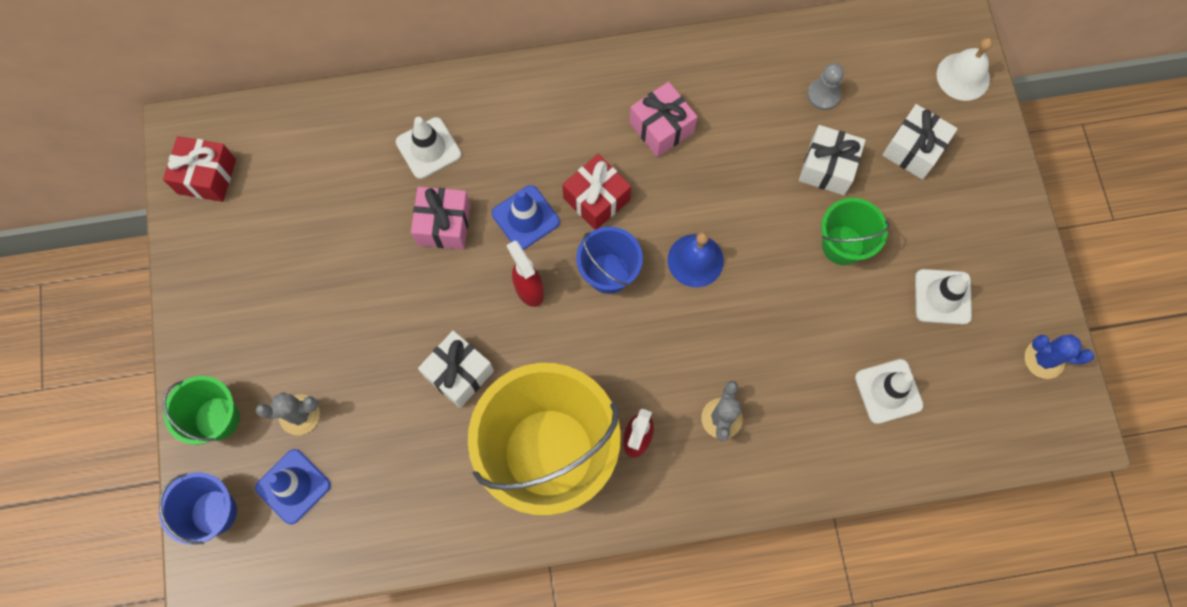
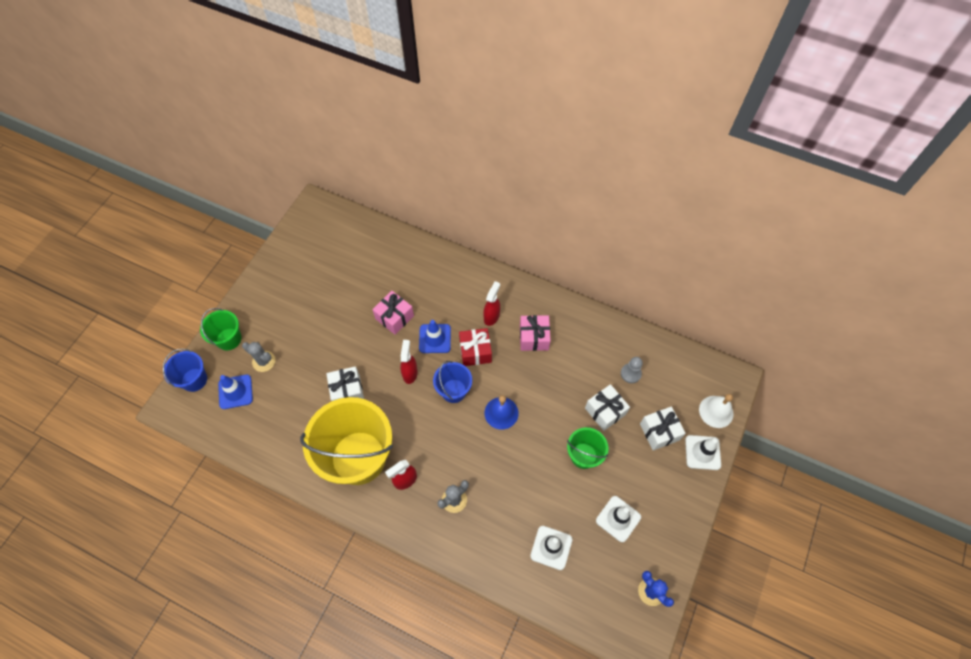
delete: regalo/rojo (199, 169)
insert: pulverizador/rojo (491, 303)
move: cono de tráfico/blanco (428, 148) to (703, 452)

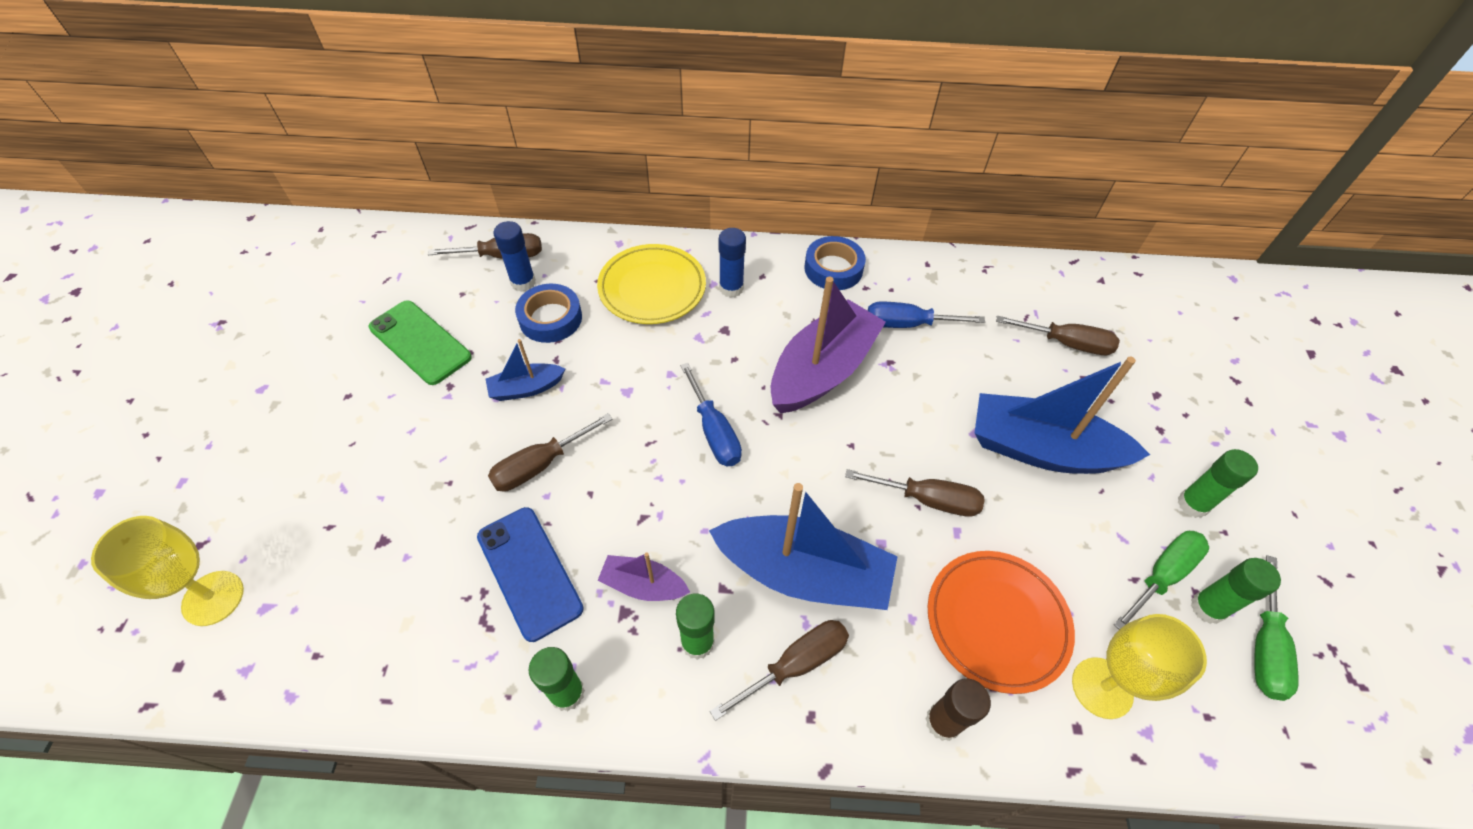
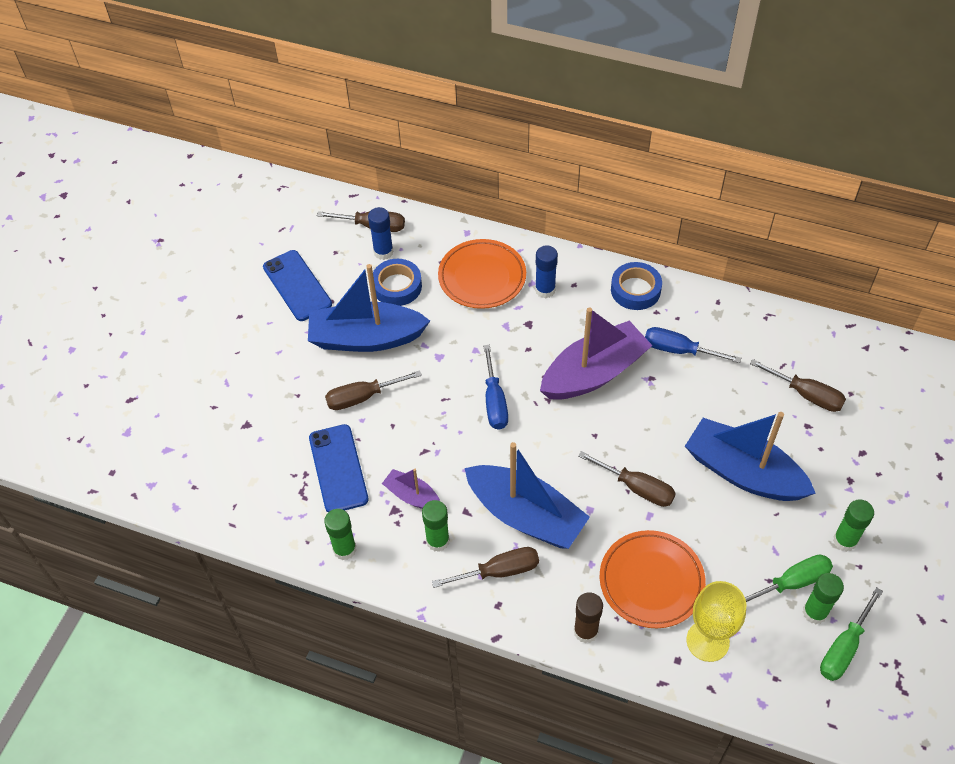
delete: copa/amarillo (167, 571)
recolor: plato/amarillo (651, 284) to plato/naranja (482, 274); móvil/verde (420, 342) to móvil/azul (297, 285)
resize: barco/azul (525, 370) = (369, 308) x2.03

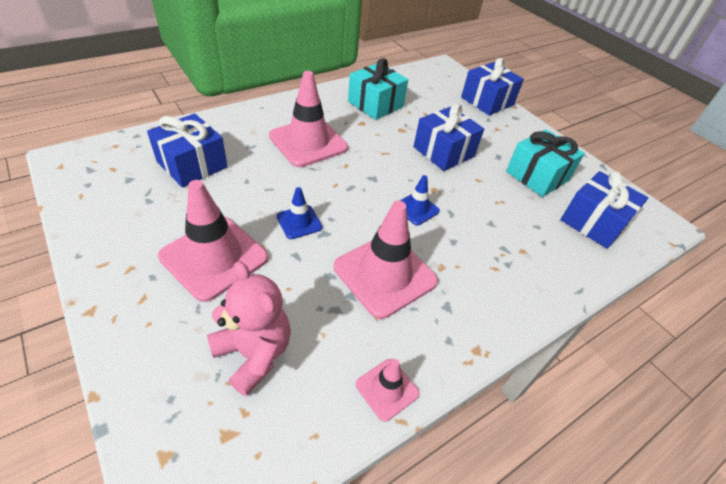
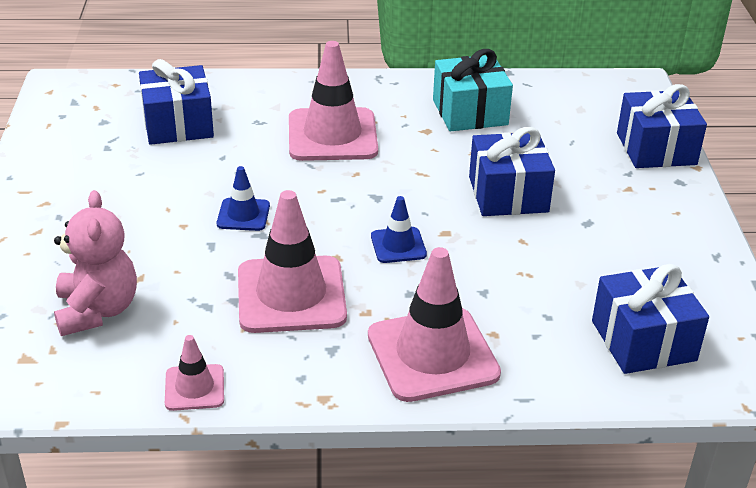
delete: regalo/turquesa (545, 163)
move: cono de tráfico/rosa (213, 241) to (434, 324)

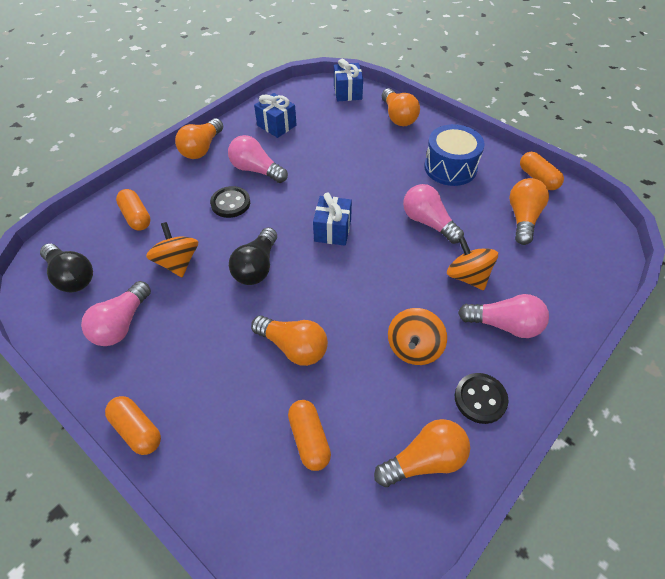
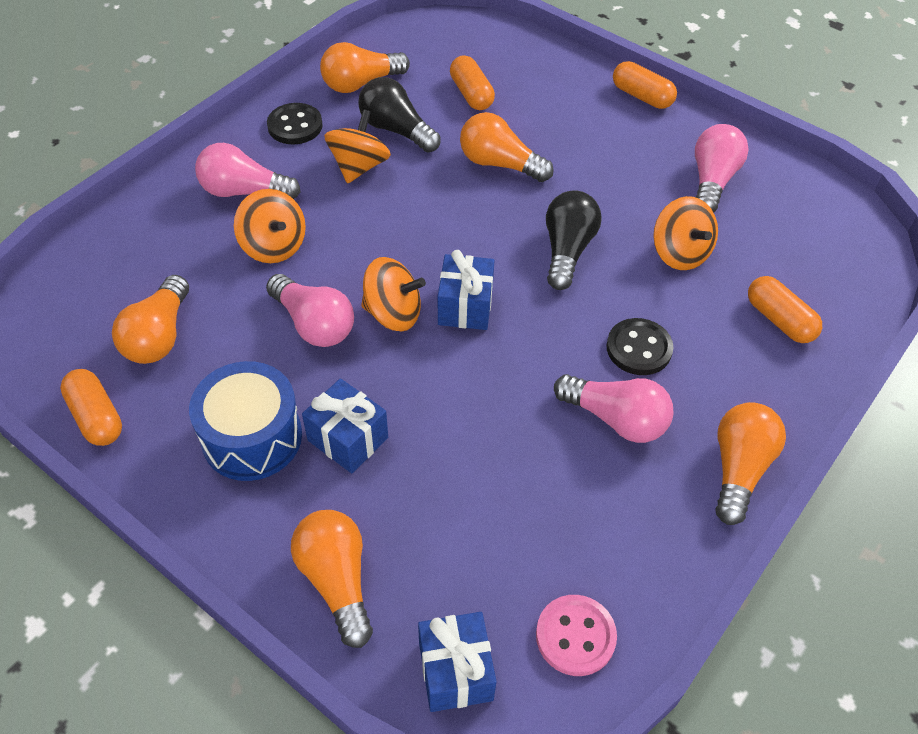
insert: peonza/naranja (393, 294); botón/rosa (576, 635)
move: regalo/azul (275, 115) to (345, 425); bombilla/negro (66, 268) to (399, 114)

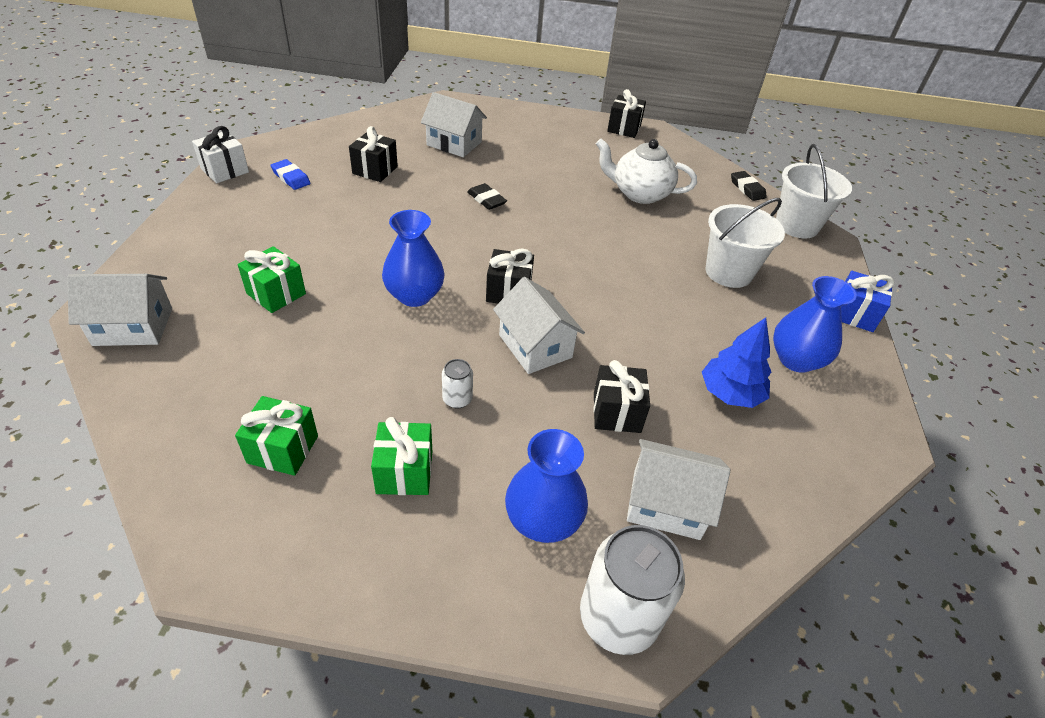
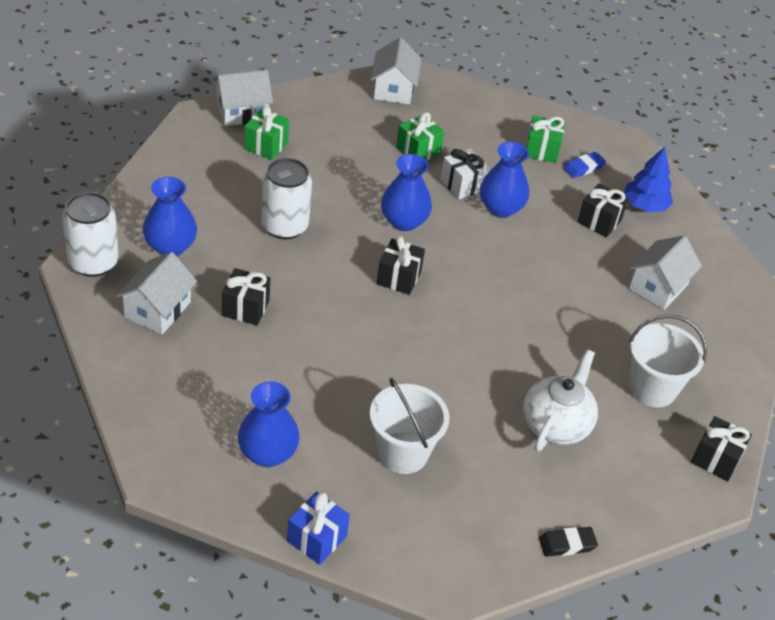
delete: goma de borrar/negro (487, 196)
insert: florero/azul (504, 180)
move: regalo/blanco (220, 154) to (465, 173); balde/blanco (814, 191) to (668, 360); casa/blanco (539, 325) to (243, 98); árbol/azul (736, 362) to (648, 179); regalo/verde (401, 456) to (545, 139)
resize: lata/blanco (457, 384) = (286, 198) x2.13

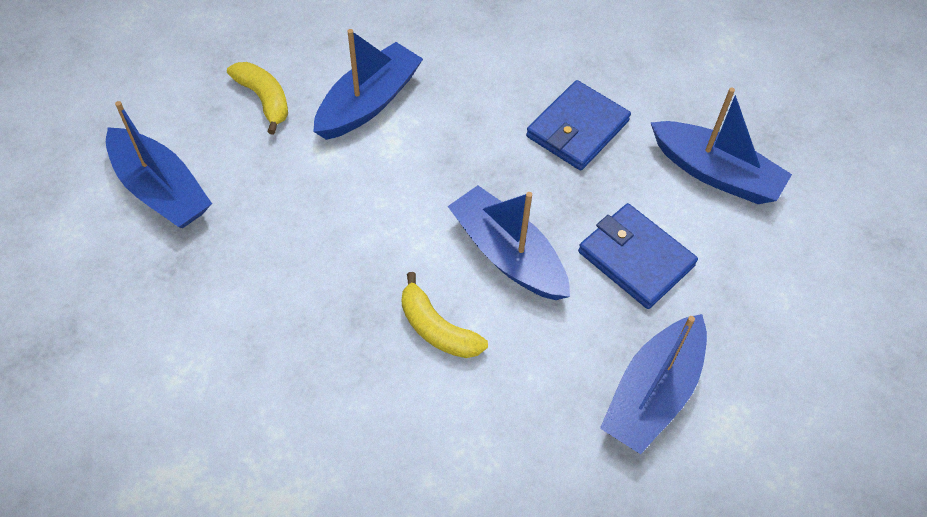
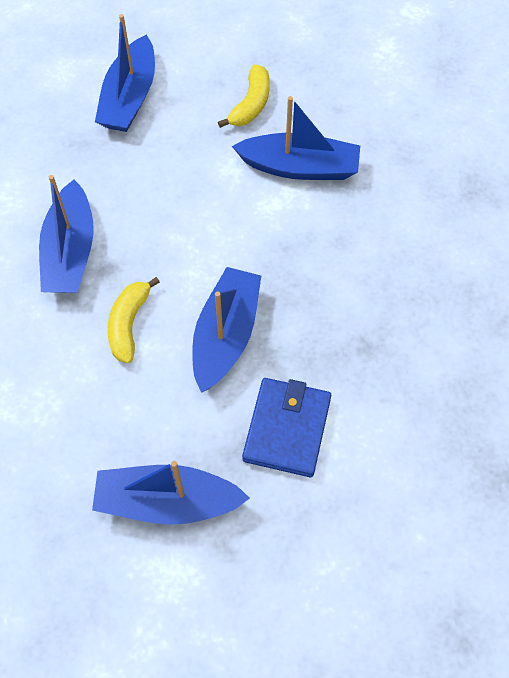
delete: cartera/azul (578, 125)
move: barco/azul (721, 145) to (66, 234)

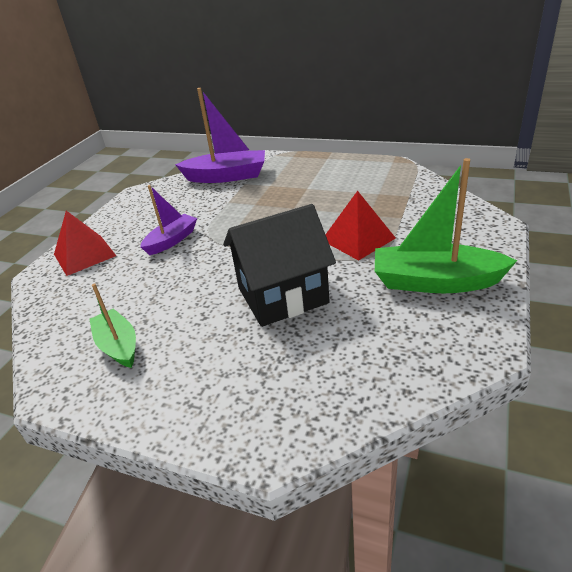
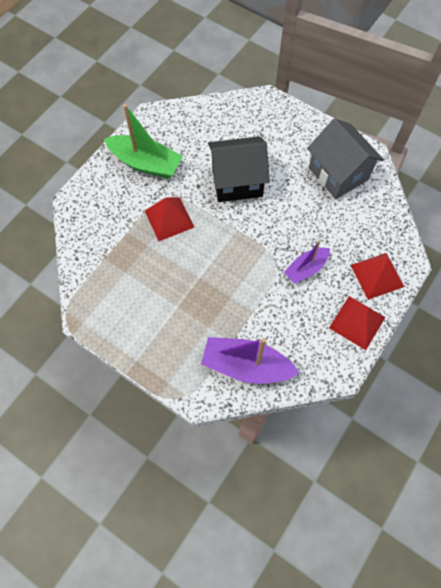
insert: pirámide/rojo (357, 323)
replace: barco/verde (113, 325) to casa/gris (345, 159)

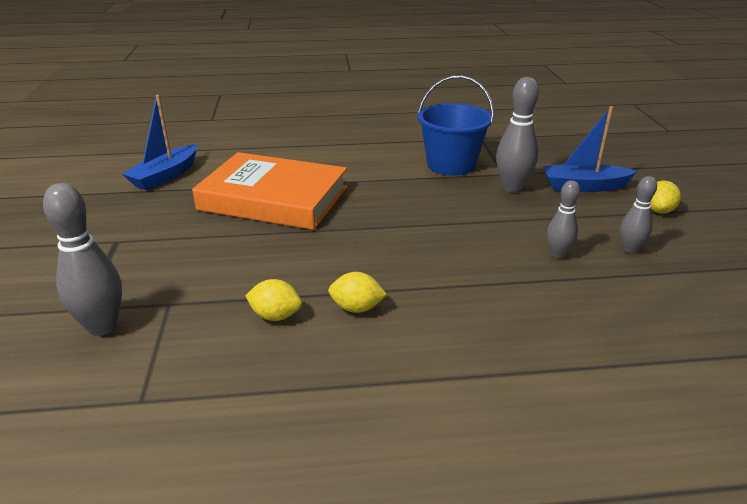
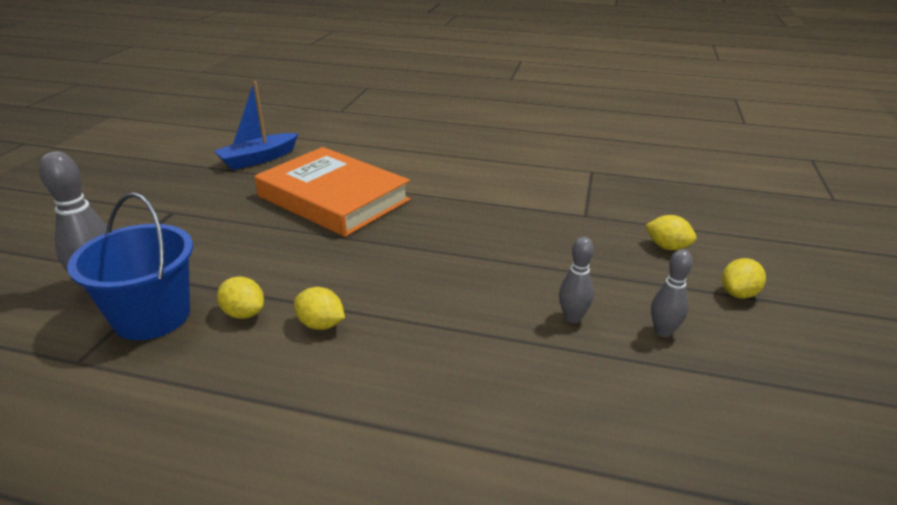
delete: bolo/gris (517, 135)
move: balde/azul (455, 125) to (130, 266)
replace: barco/azul (589, 149) to limón/amarillo (671, 232)

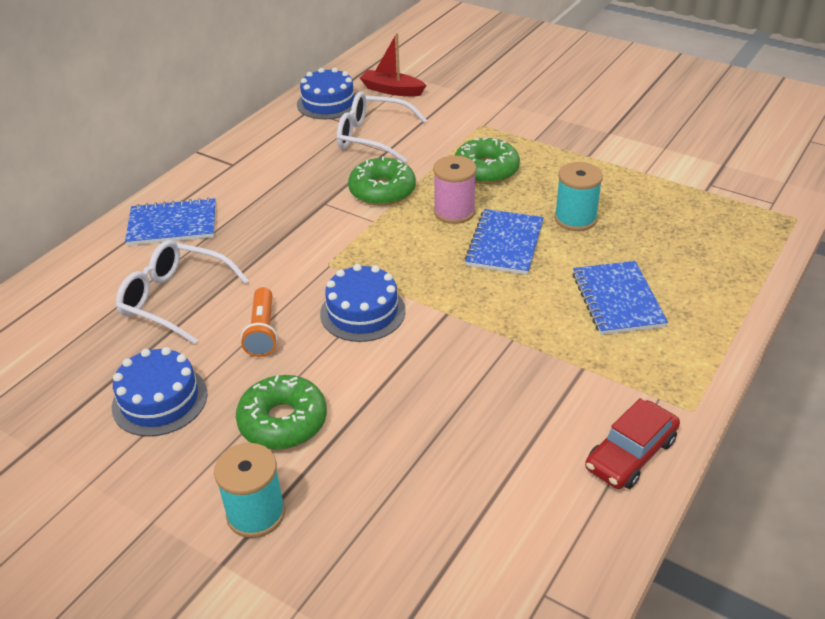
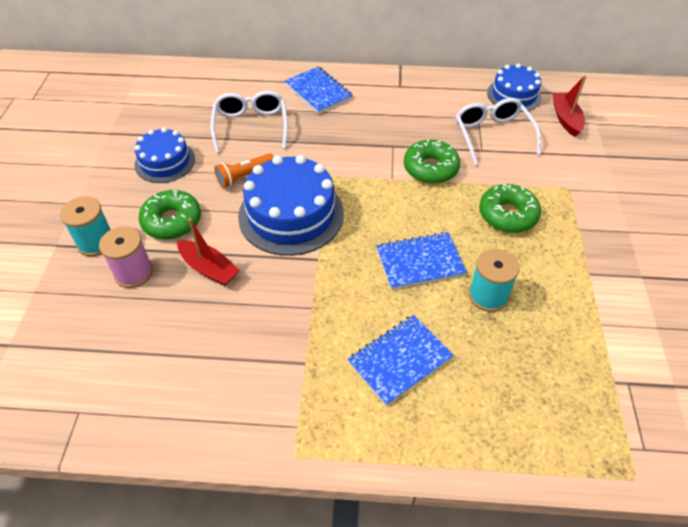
delete: coche/rojo (632, 443)
insert: barco/rojo (208, 252)
move: carrete/rosa (455, 190) to (126, 257)
resize: tarta/azul (363, 303) = (291, 205) x1.64

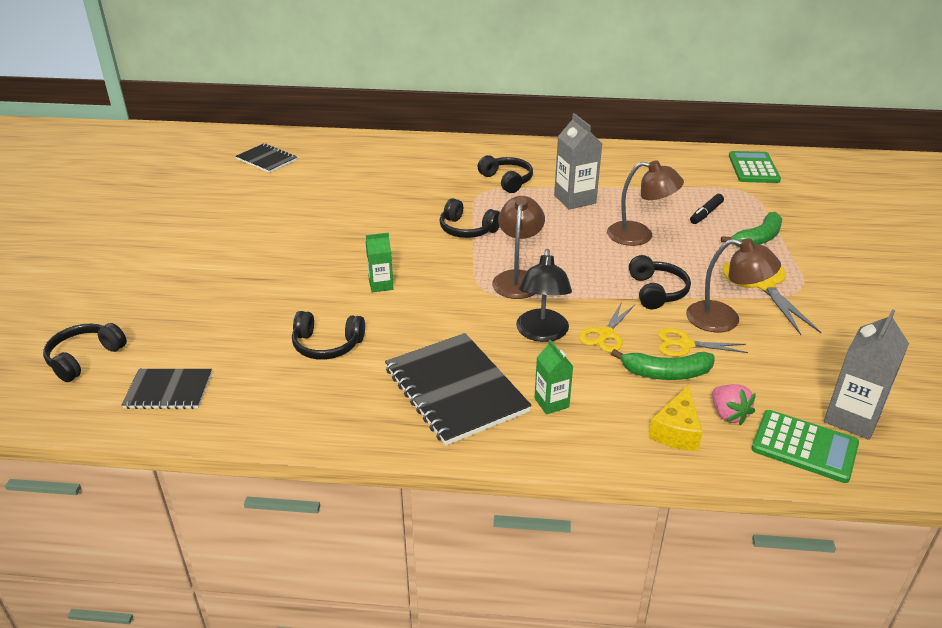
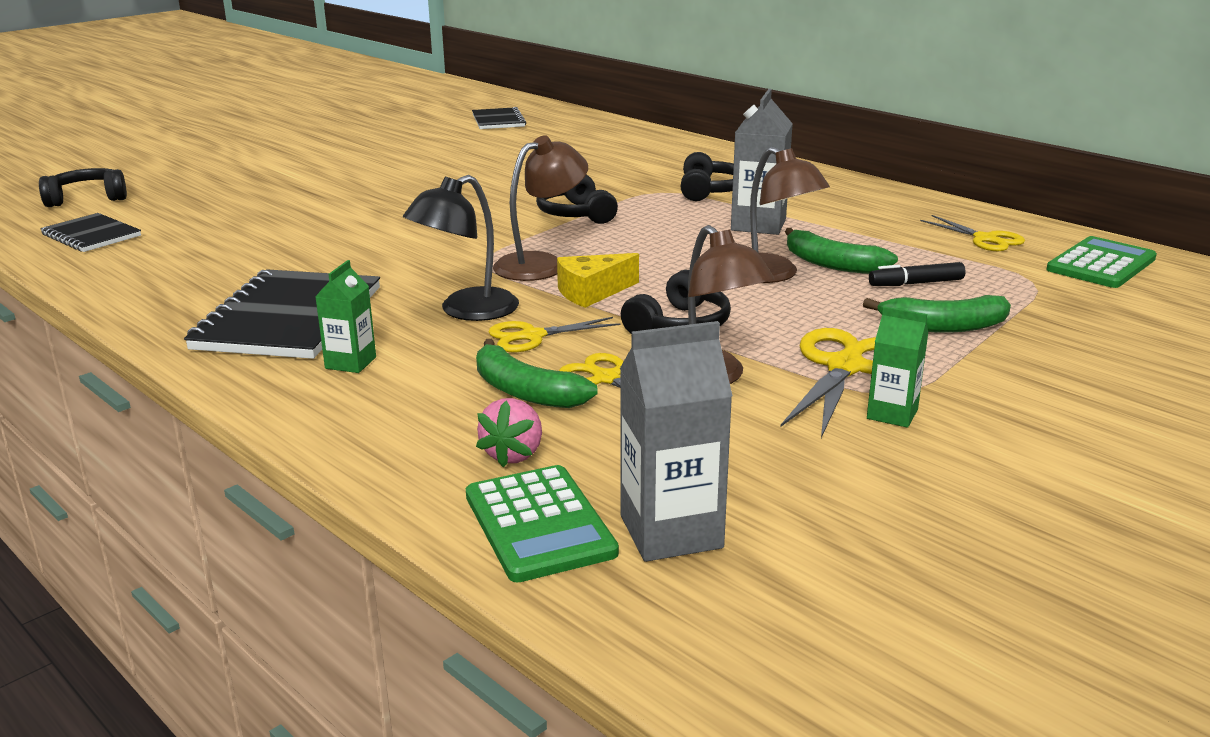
delete: auriculares/negro (328, 335)
insert: tijeras/amarillo (972, 233); plátano/verde (841, 251)
move: cartón de leche/verde (380, 262) to (897, 367); queso/amarillo (675, 418) to (598, 280)

